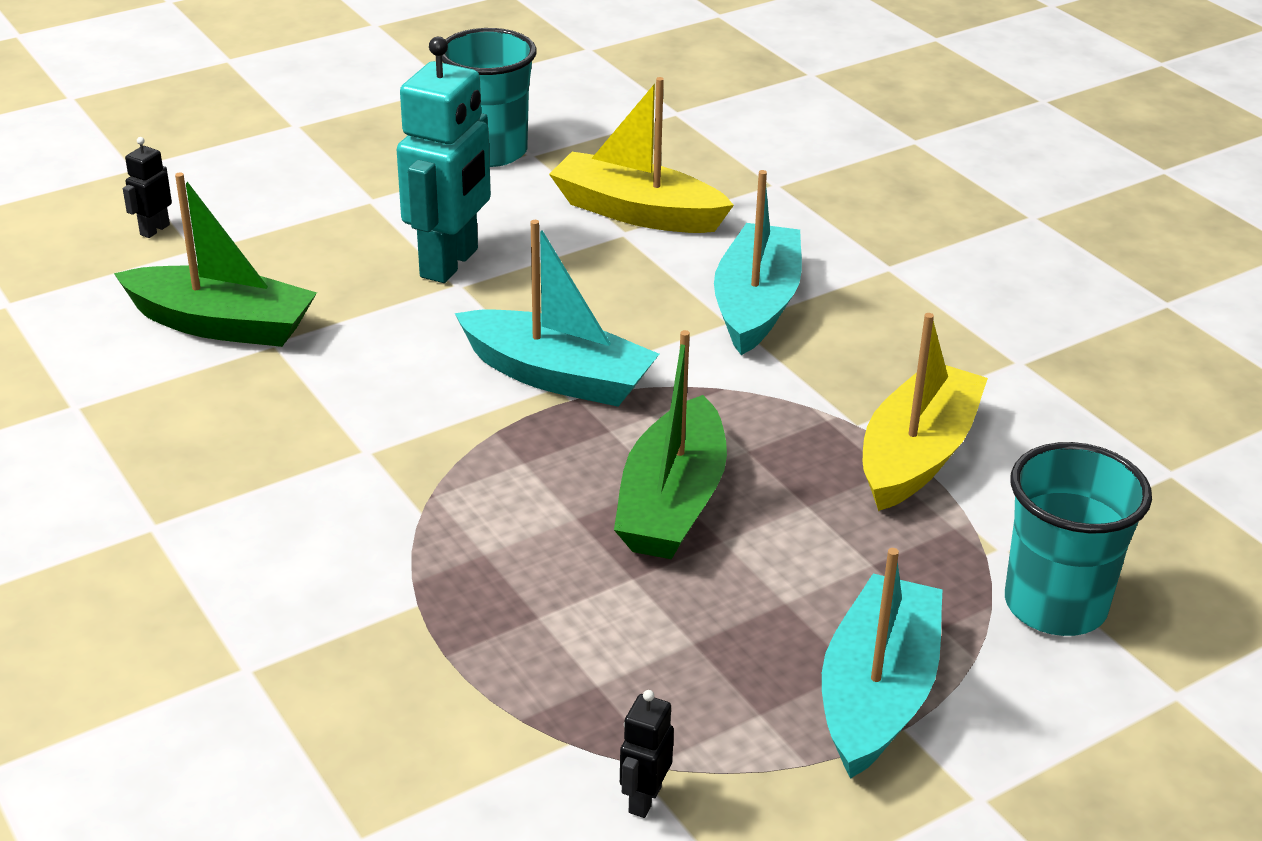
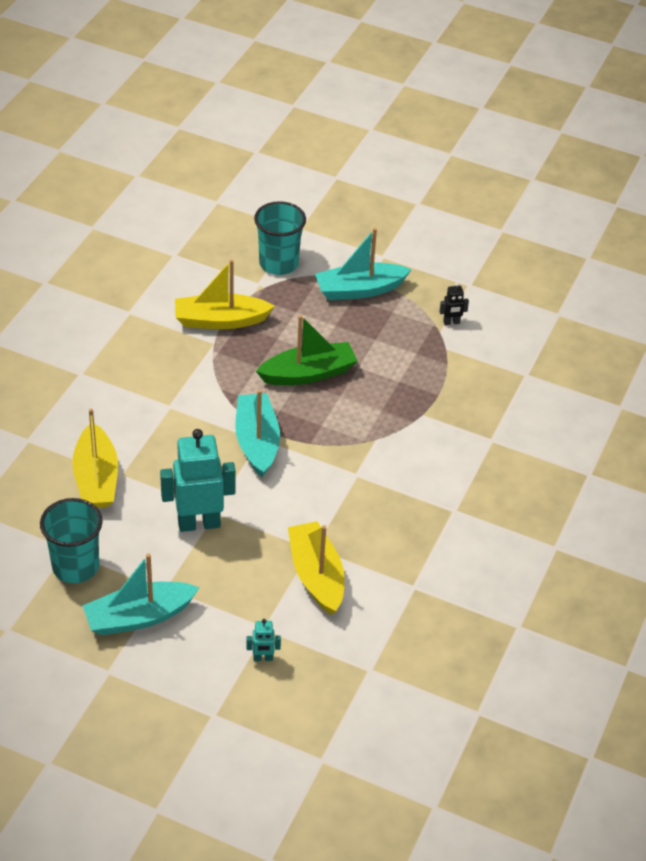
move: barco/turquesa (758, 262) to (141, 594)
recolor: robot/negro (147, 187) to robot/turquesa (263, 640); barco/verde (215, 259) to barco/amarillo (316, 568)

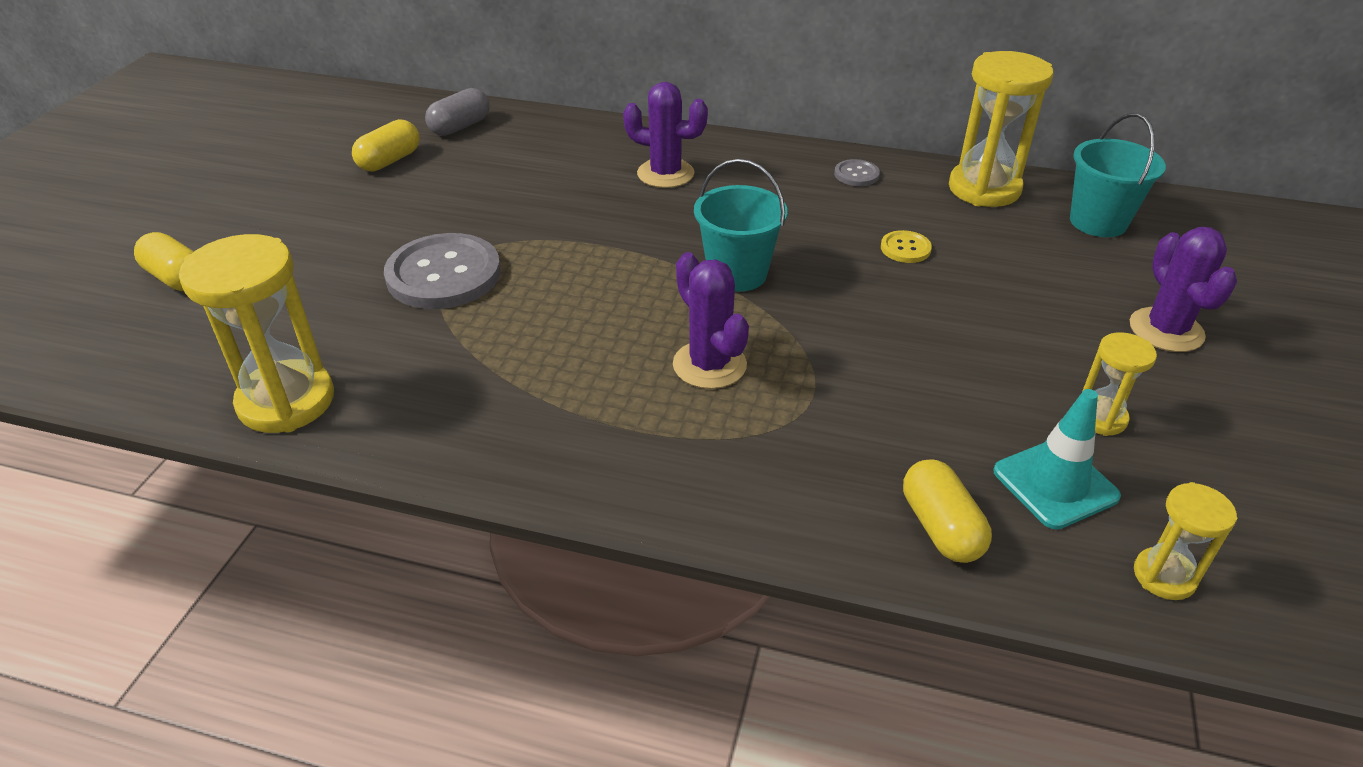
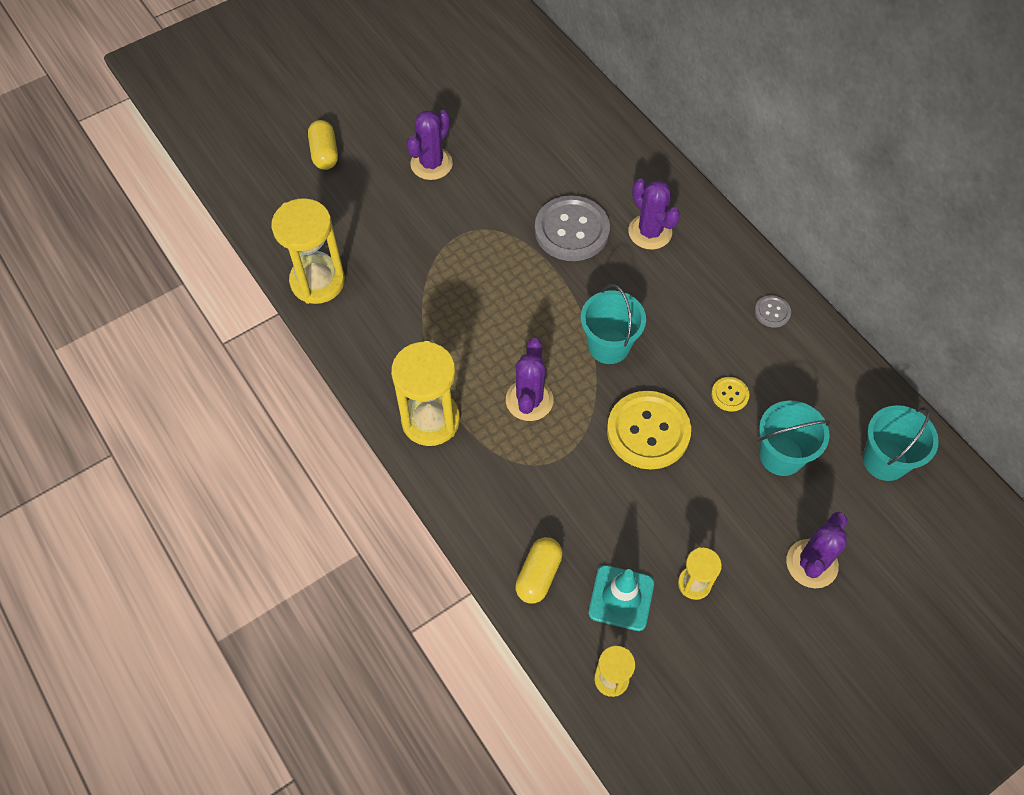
delete: cápsula/gris (457, 112); cápsula/amarillo (386, 145)
insert: cactus/morado (429, 145); botón/amarillo (649, 430); balde/turquesa (794, 438)
move: reloj de arena/amarillo (1001, 129) to (425, 393); botón/gris (442, 271) to (572, 228)

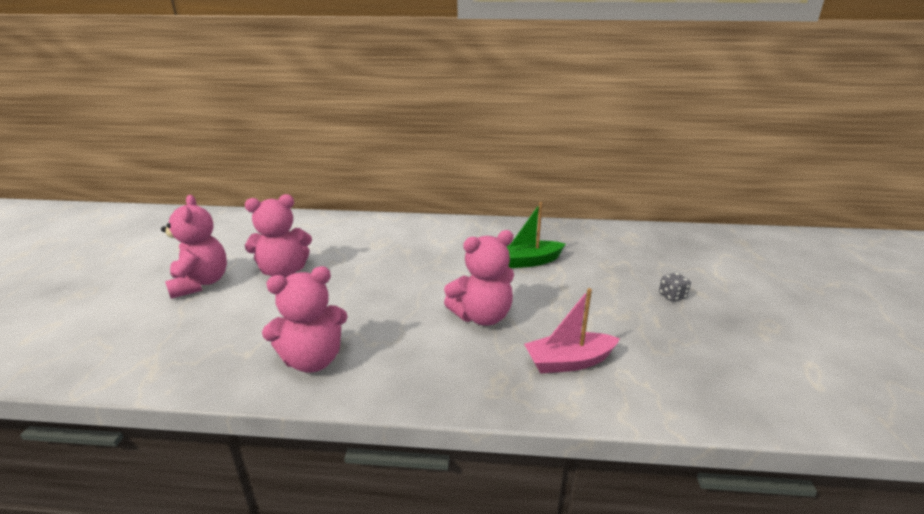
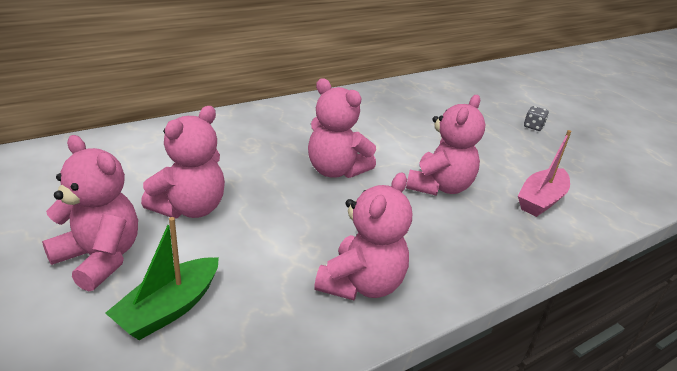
insert: osito/rosa (342, 128)
move: barco/verde (535, 235) to (162, 278)

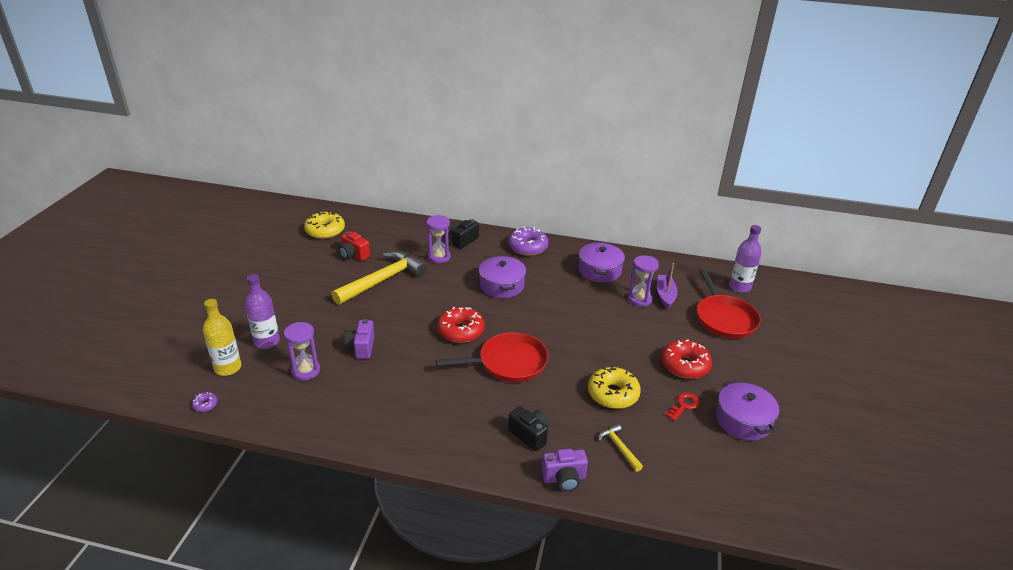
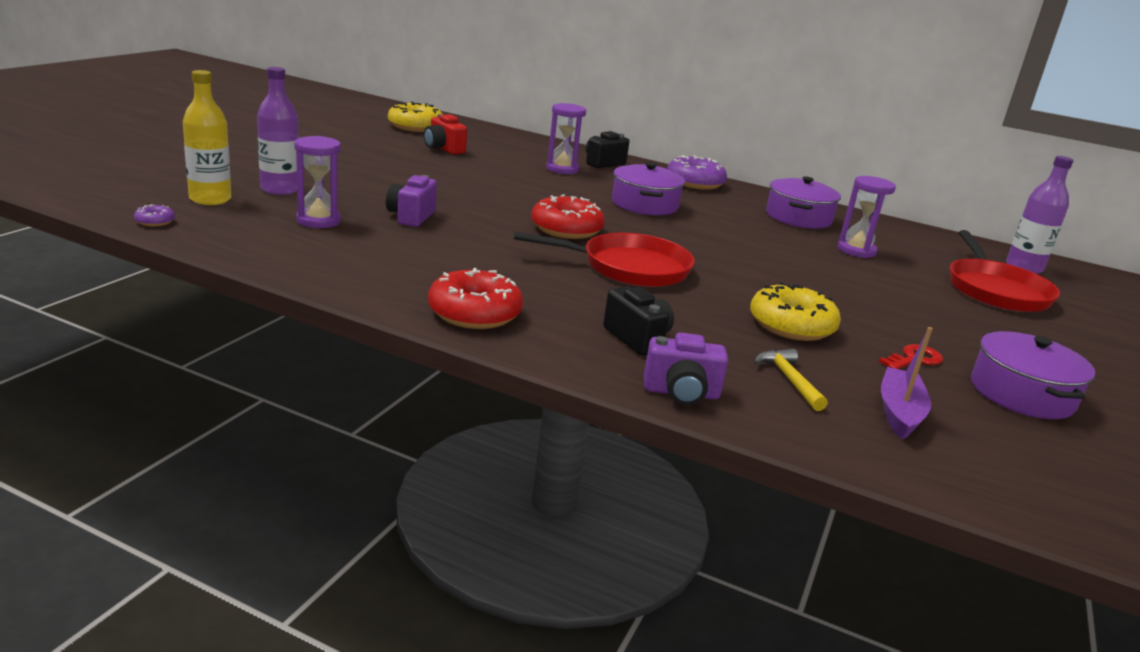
delete: martillo/amarillo (379, 278)
move: barco/morado (667, 286) to (907, 383); rosquilla/rojo (686, 359) to (476, 298)

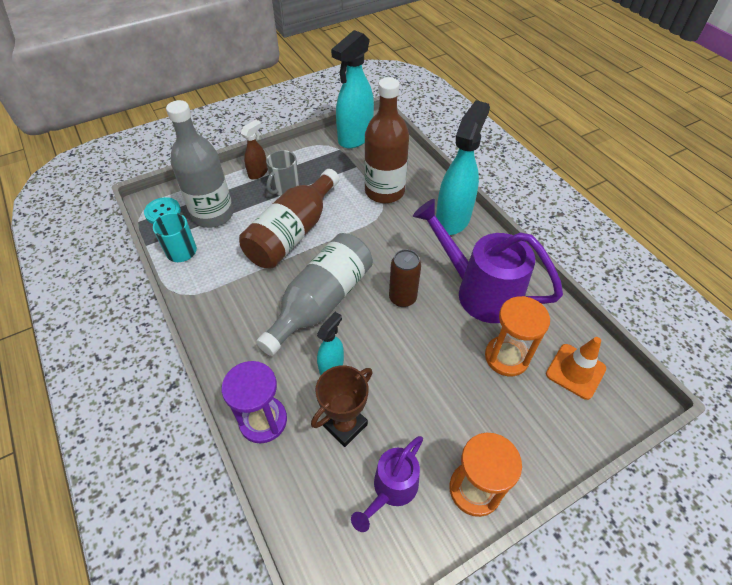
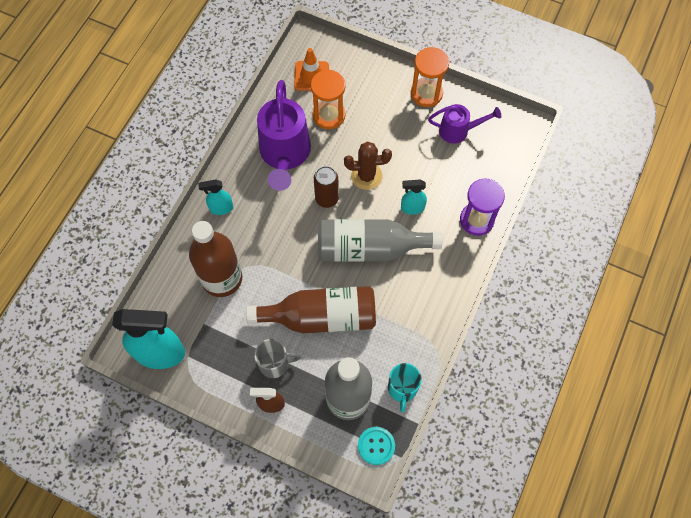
delete: trofeo/marrón (341, 406)
insert: cactus/marrón (368, 165)
resize: pulverizador/turquesa (463, 167) = (215, 197) x0.50

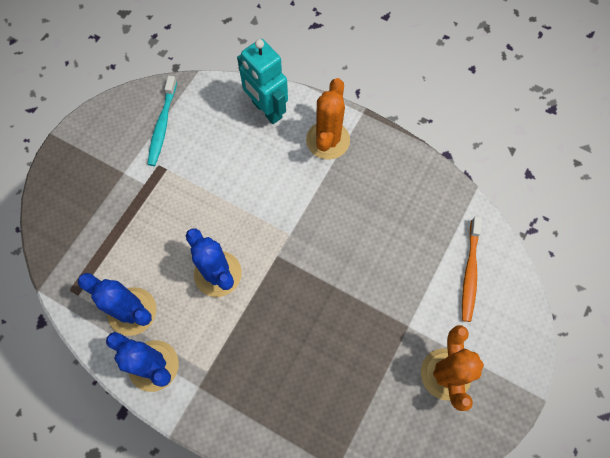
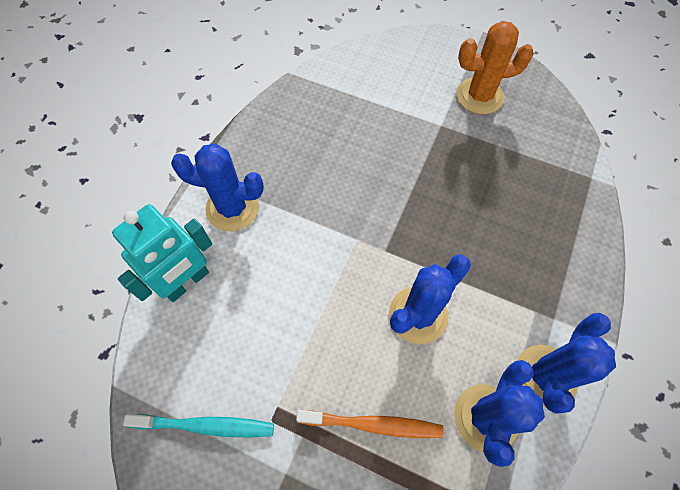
move: cepillo de dientes/naranja (472, 269) to (370, 424)
recolor: cactus/naranja (328, 119) to cactus/azul (217, 187)

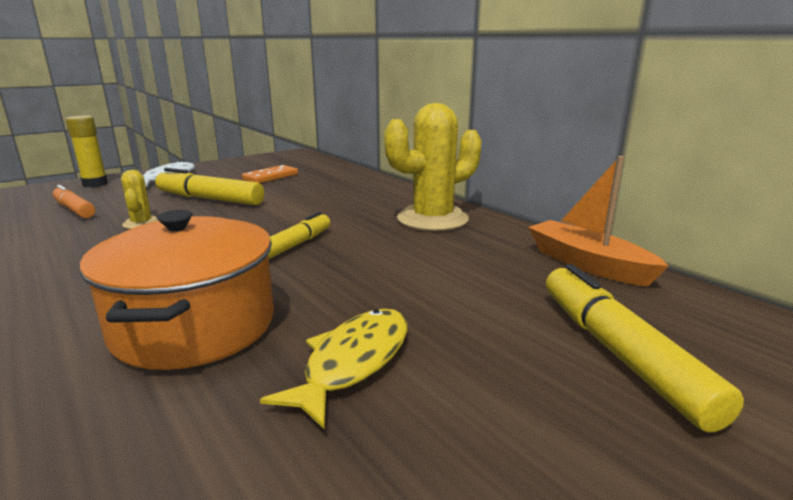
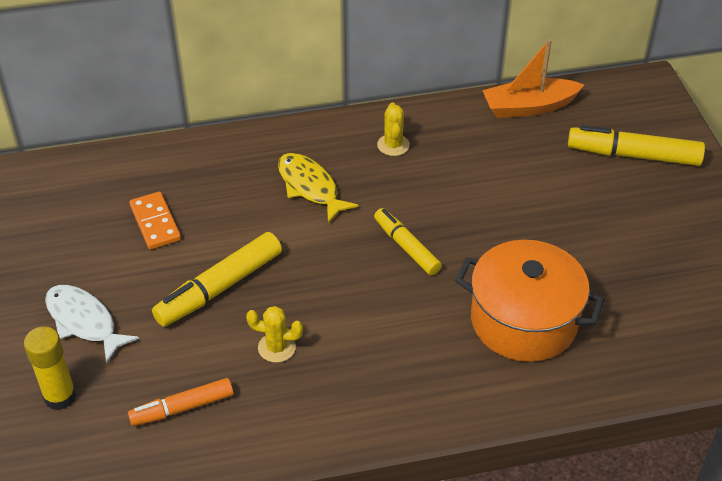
move: pez/amarillo (333, 369) to (318, 188)
resize: cactus/amarillo (433, 167) = (393, 129) x0.47

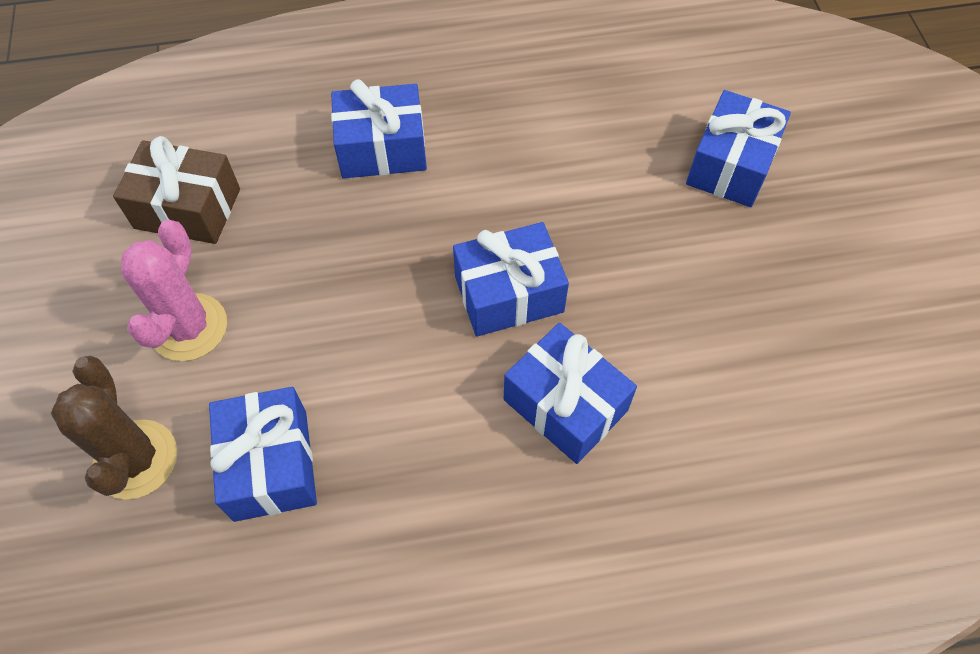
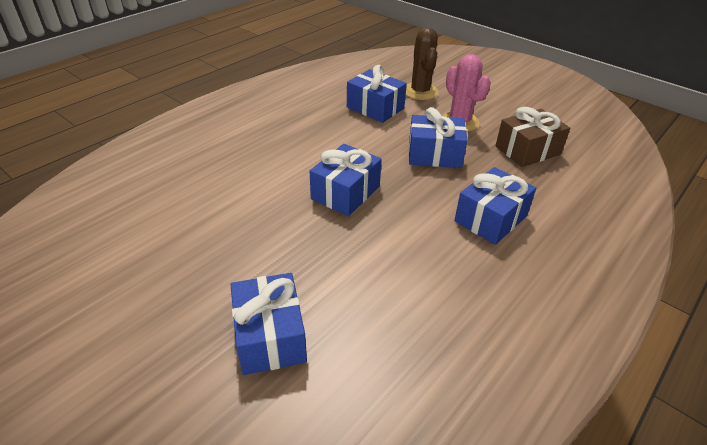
move: regalo/azul (570, 393) to (437, 137)
rotate: cactus/marrón (114, 428) = (422, 63) 45 degrees clockwise

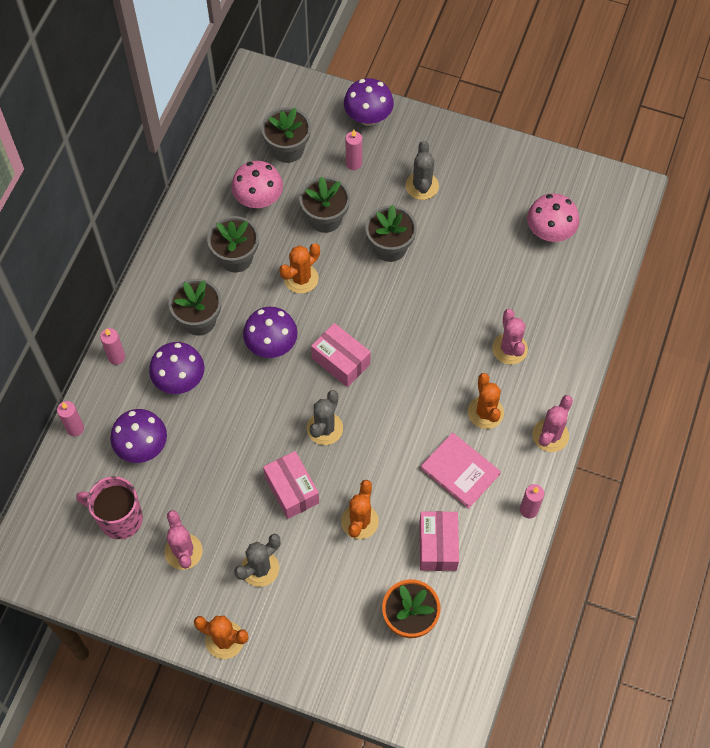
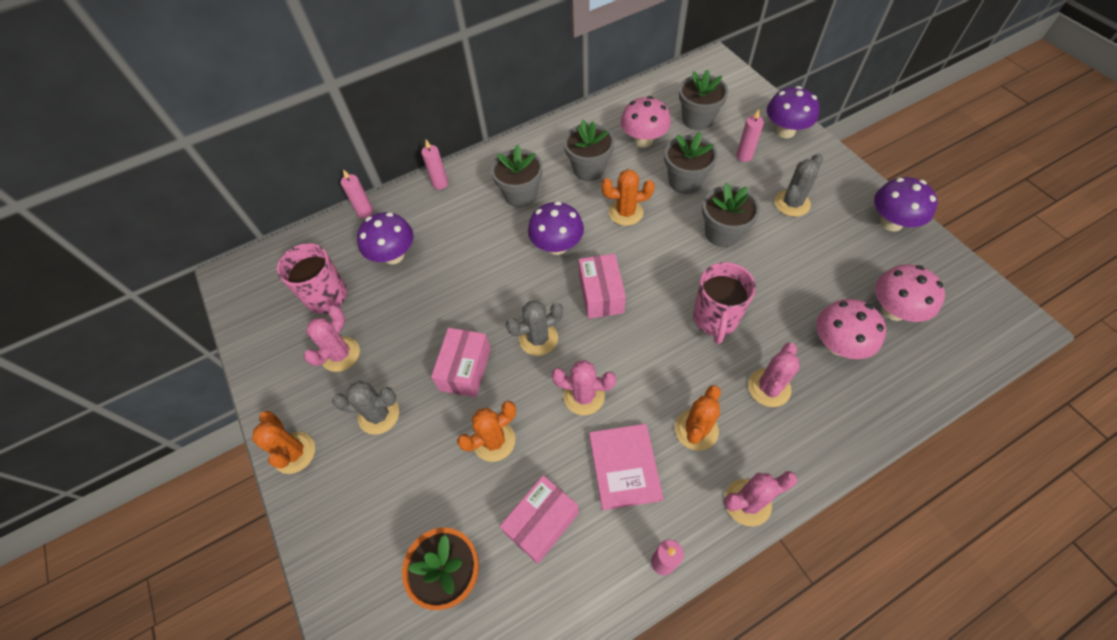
insert: taza/rosa (724, 303); seta/rosa (851, 329); cactus/rosa (584, 387)
move: seta/morado (176, 368) to (906, 204)

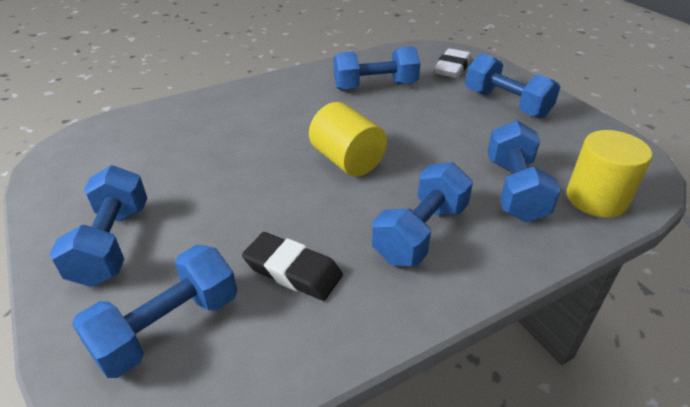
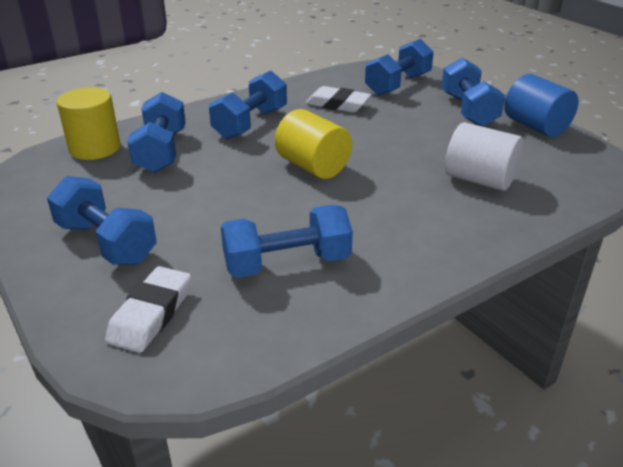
insert: cilindro/azul (541, 105); cilindro/blanco (484, 156)
recolor: goma de borrar/negro (292, 266) to goma de borrar/blanco (338, 99)

